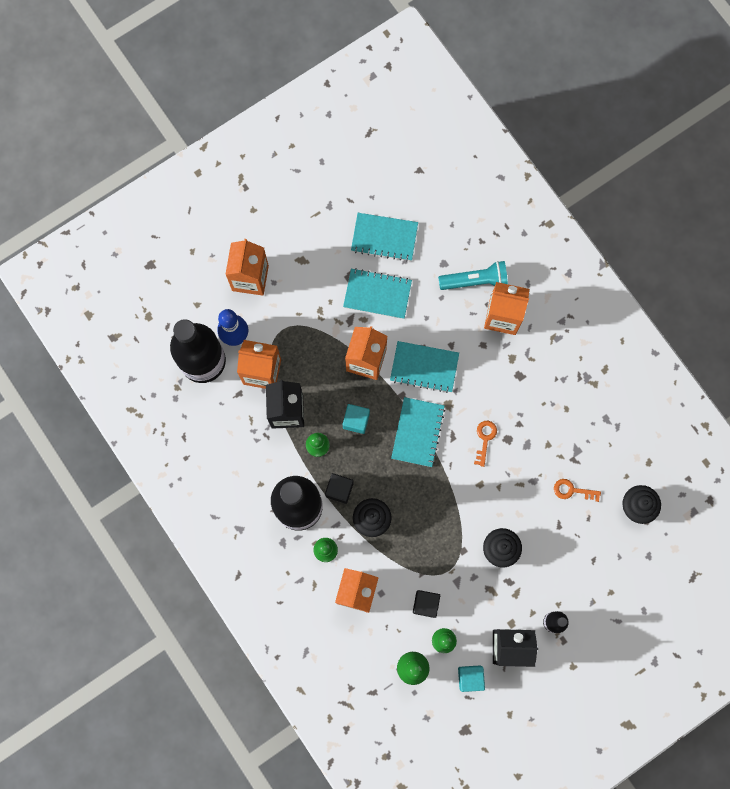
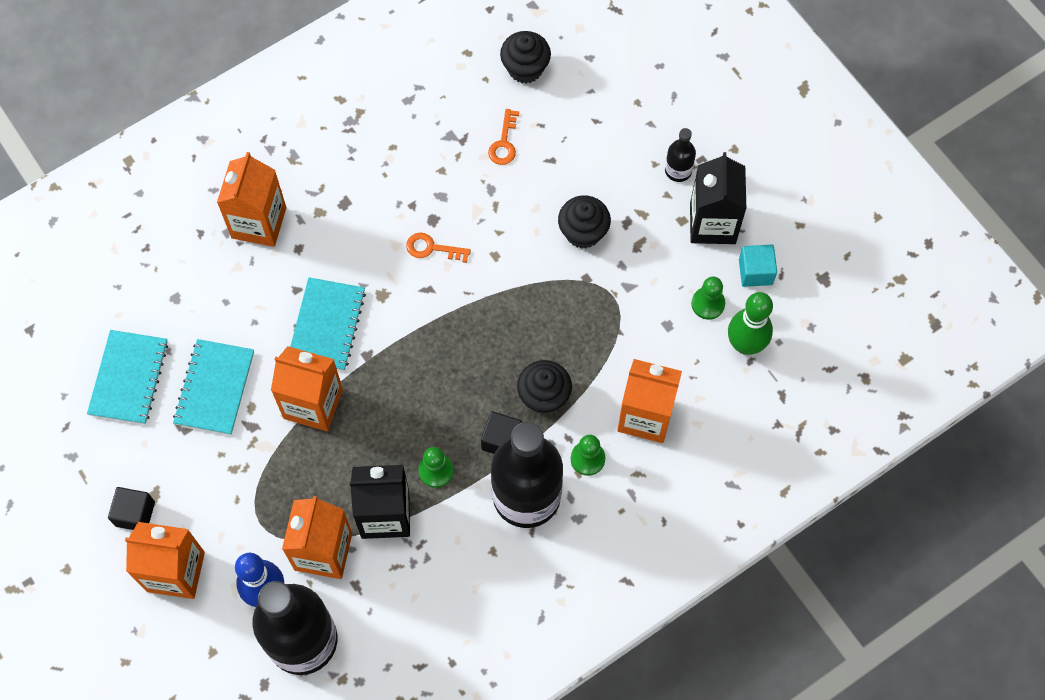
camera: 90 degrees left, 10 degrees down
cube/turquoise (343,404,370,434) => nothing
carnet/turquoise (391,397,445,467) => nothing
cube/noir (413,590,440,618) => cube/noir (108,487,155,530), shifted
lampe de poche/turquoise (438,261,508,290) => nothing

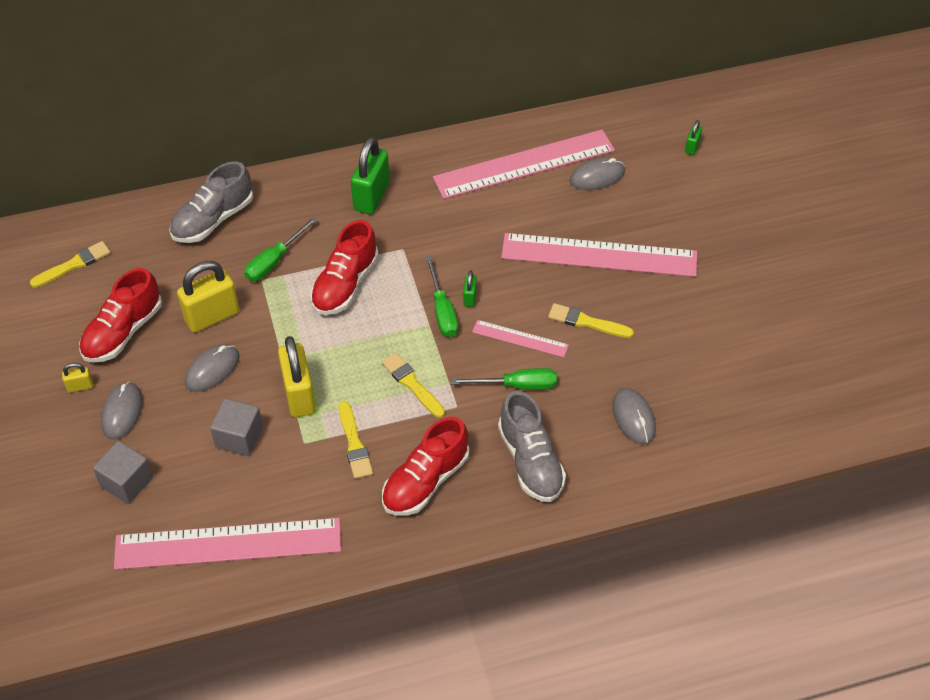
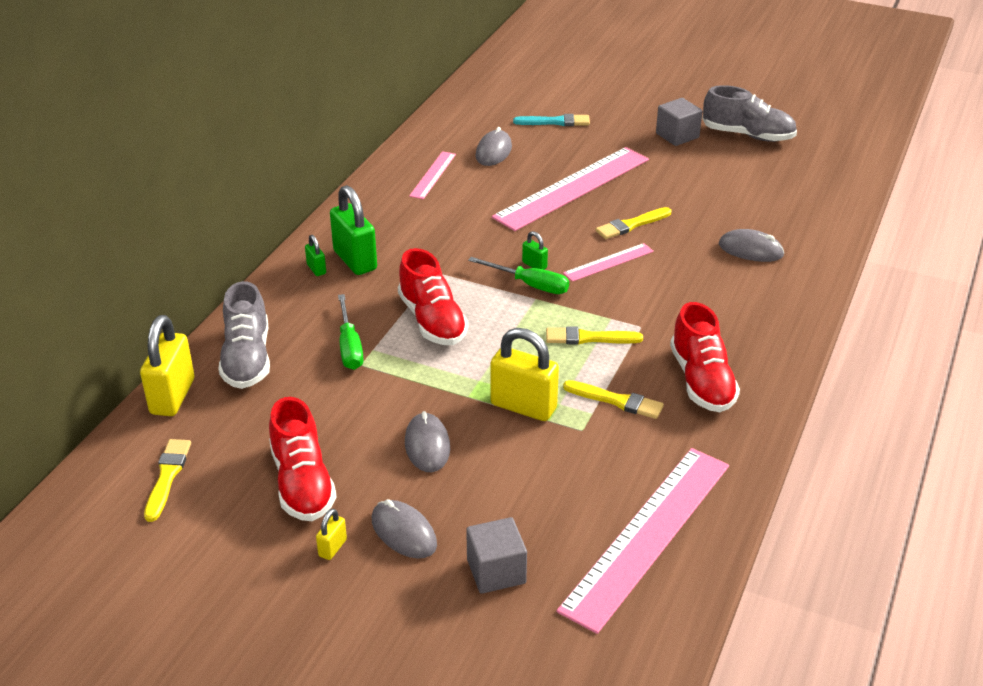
camera: 50 degrees left, 15 degrees down
cadenas/jaune (177,261,239,332) => cadenas/jaune (140,315,194,416), shifted
cube/gris (210,398,263,456) => cube/gris (656,98,703,146), shifted
règle/rose (433,130,615,199) => règle/rose (409,151,456,199), x0.47
tournevis/vert (451,368,557,390) => nothing
chaussure/gris (498,391,566,502) => chaussure/gris (702,85,797,142), shifted
cadenas/vert (685,120,702,155) => cadenas/vert (305,235,326,276), shifted
nothing => pinceau/turquoise (513,114,590,126)

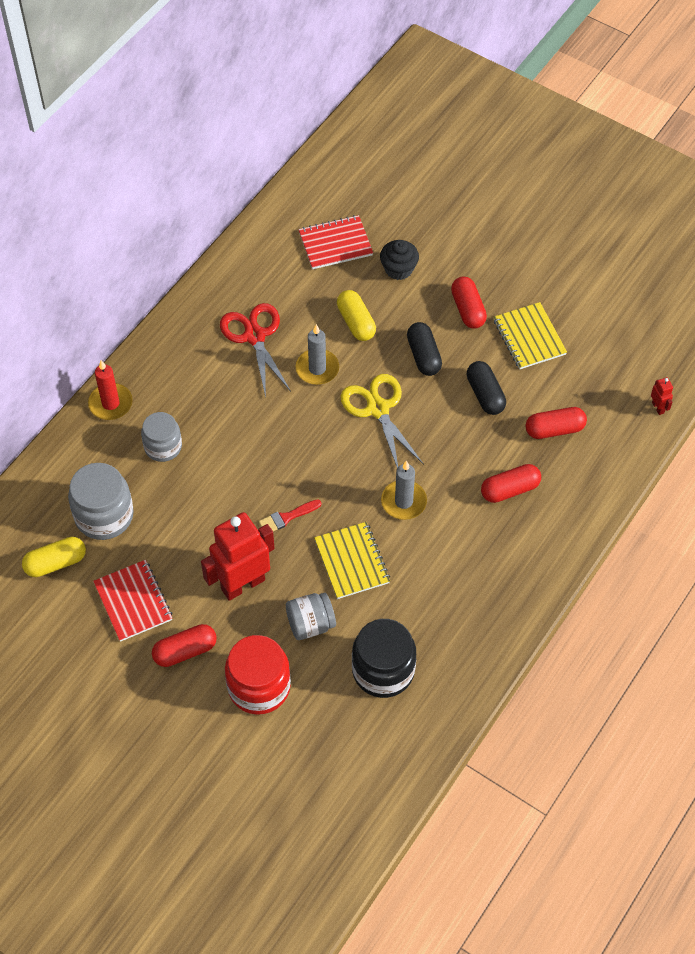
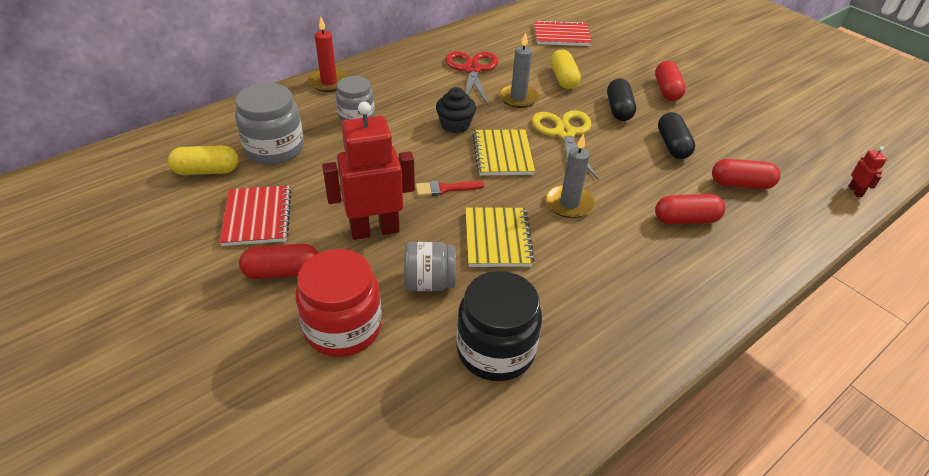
camera: 15 degrees right, 15 degrees down
muffin/noir (380,240,419,280) => muffin/noir (436,87,476,133), shifted
carnet/jaune (493,302,567,369) => carnet/jaune (472,129,535,176), shifted

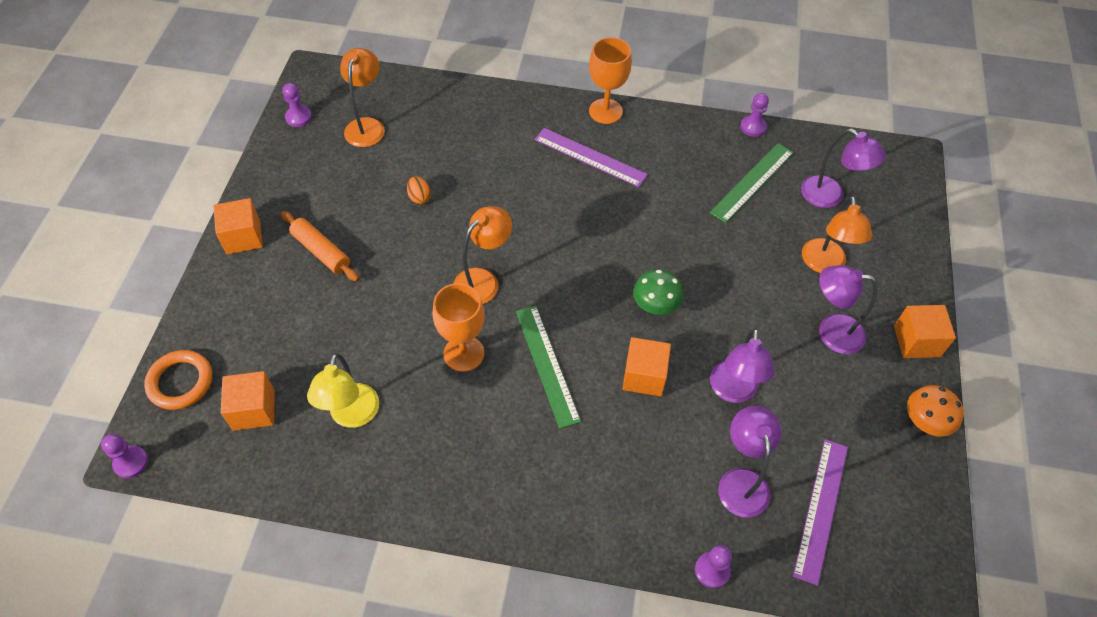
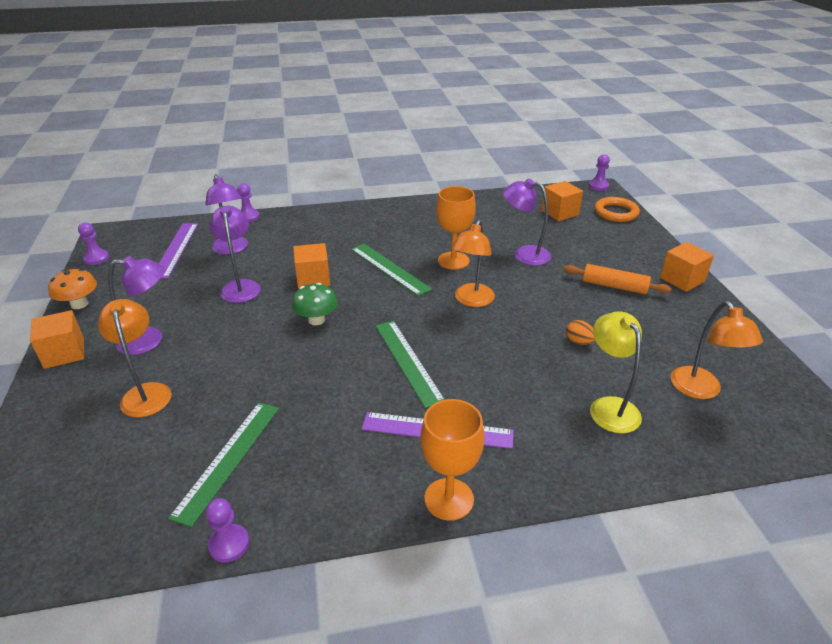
camera: 160 degrees right, 20 degrees down
pion/violet (282,83,312,127) => pion/violet (78,222,109,265), shifted
lampe/jaune (307,353,379,428) => lampe/jaune (590,311,642,433), shifted
lampe/violet (801,129,886,208) => lampe/violet (503,179,551,266), shifted
nothing => règle/vert (376,321,445,408)

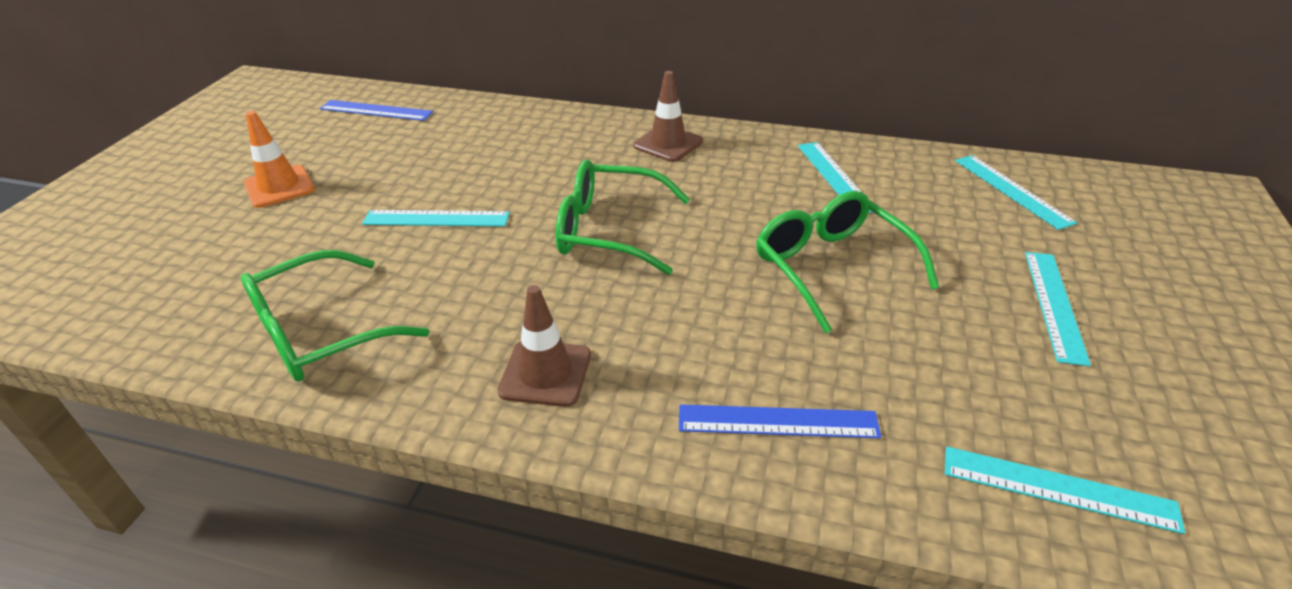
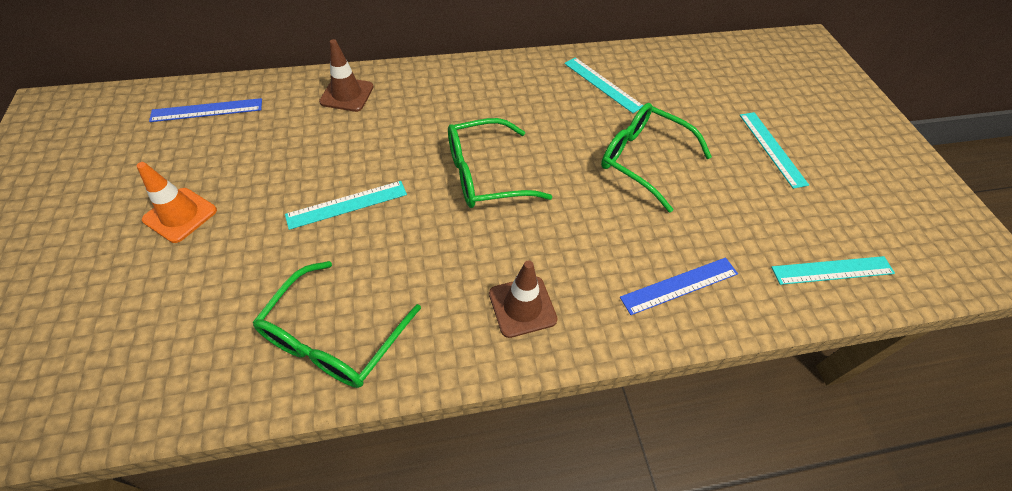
camera: 30 degrees left, 15 degrees up
cône de chantier/marron (633,71,703,162) => cône de chantier/marron (319,39,374,112), shifted
règle/turquoise (955,155,1077,230) => nothing

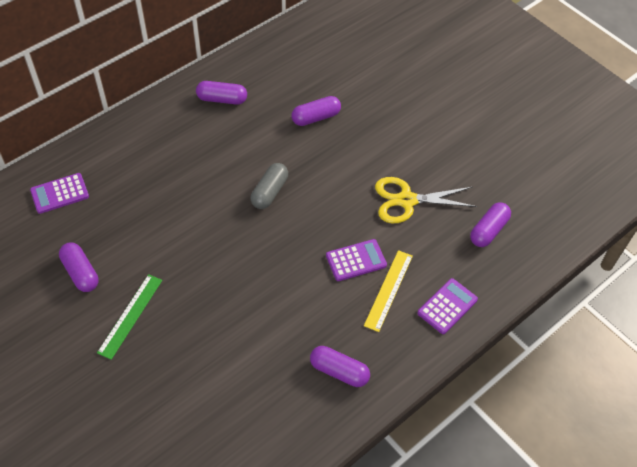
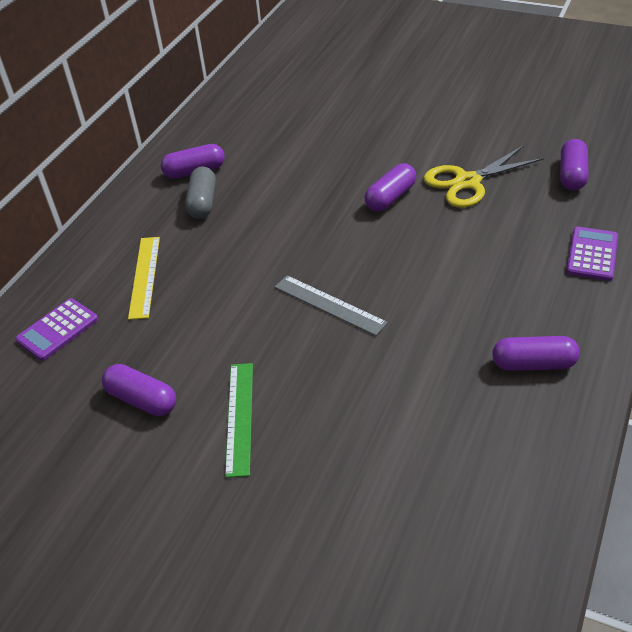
camera: 20 degrees left, 10 degrees down
gélule/gris (251,163,288,209) => gélule/gris (185,167,216,219), shifted
gélule/violet (291,96,341,126) => gélule/violet (365,163,417,212), shifted
calculatrice/violet (326,239,387,281) => nothing
règle/jaune (364,250,413,332) => règle/jaune (128,237,160,320), shifted
nothing => règle/gris (275,275,388,336)

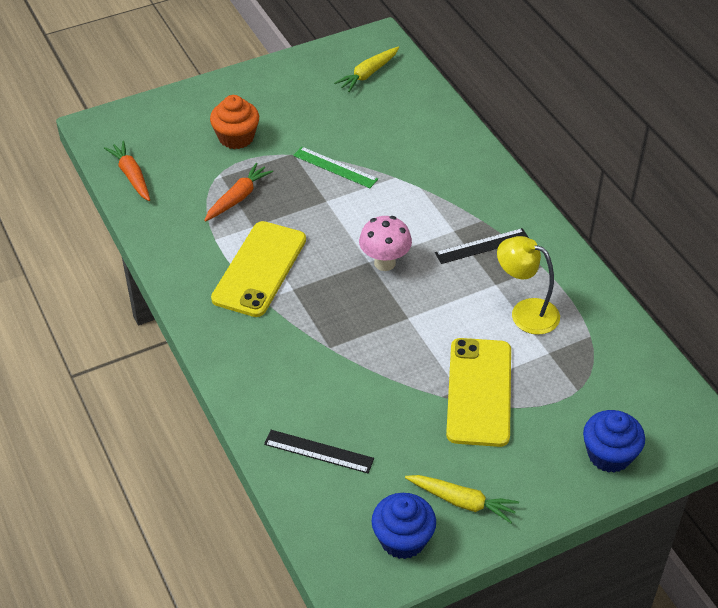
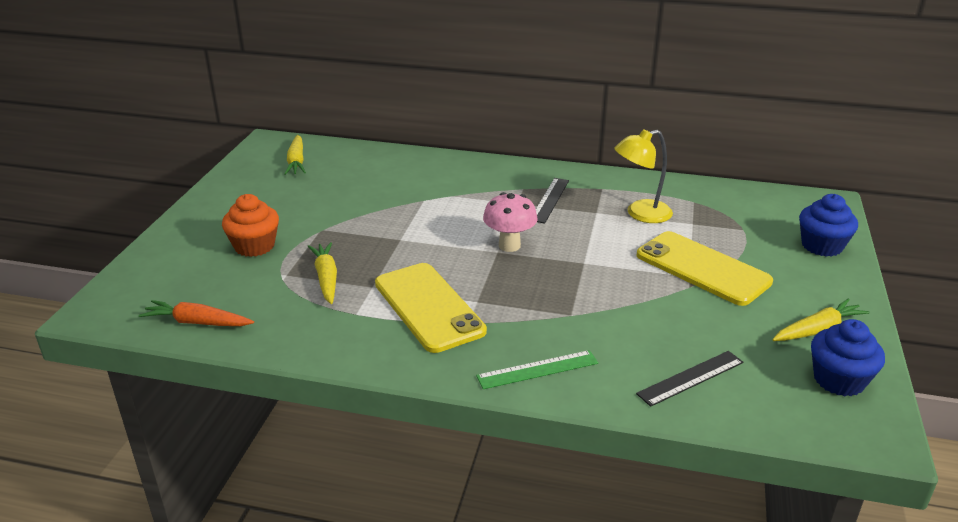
camera: 50 degrees left, 15 degrees down
carotte/orange (204,163,273,221) => carotte/jaune (308,242,337,304)
règle/vert (293,147,378,188) => règle/vert (476,350,598,389), shifted

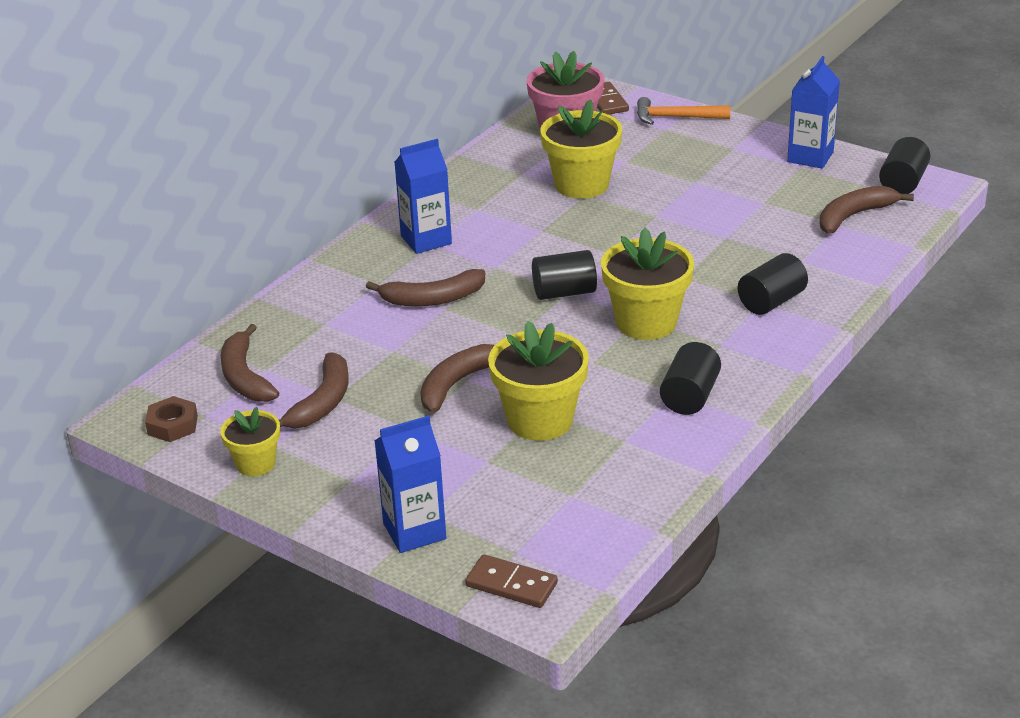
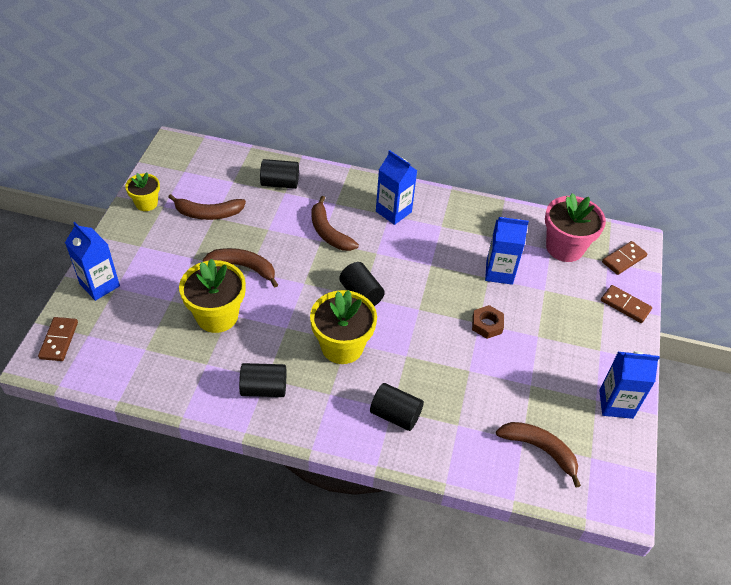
camera: 65 degrees right, 15 degrees up
écrou/marron (145,396,198,442) => écrou/marron (472,305,504,339), shifted
banane/marron (221,324,279,402) => nothing
pot de fleurs/jaune (540,99,622,199) => brique de lait/bleu (485,217,529,285)
marteau/orange (637,97,730,125) => domino/marron (601,285,652,323)
cylindre/noir (879,137,930,194) => cylindre/noir (260,159,299,189), shifted

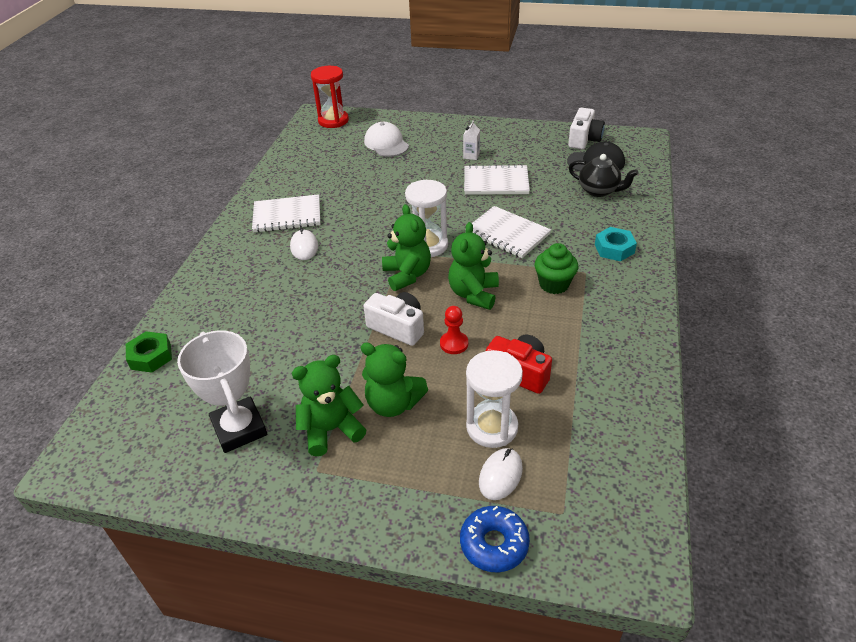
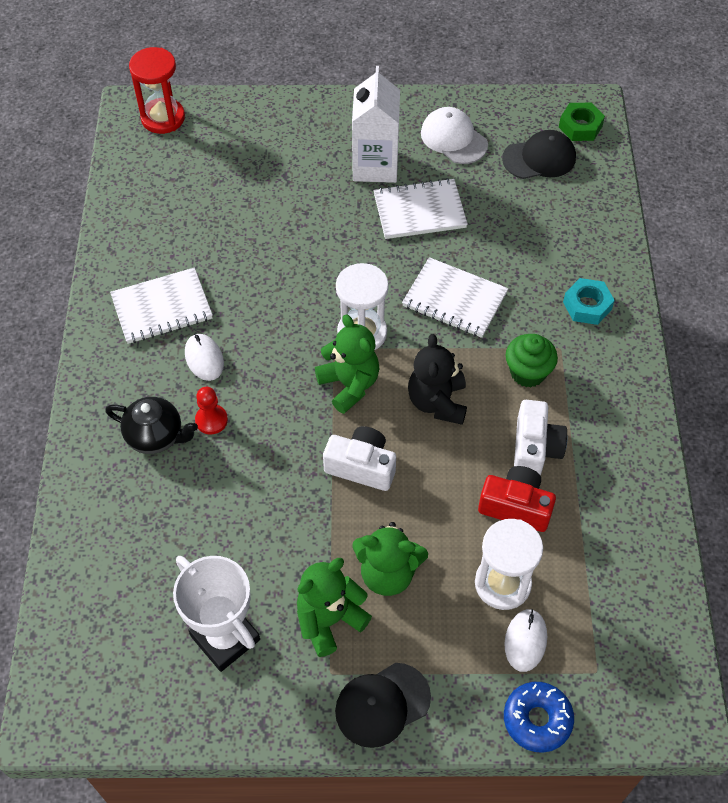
camera: 15 degrees left, 15 degrees up
écrou/vert (126,331,172,373) => écrou/vert (559,103,605,141), shifted
casquette/blanc (364,122,409,157) => casquette/blanc (421,107,488,164), shifted
pion/rouge (440,306,468,354) => pion/rouge (195,387,228,434), shifted
ours en peluche/vert (448,222,499,310) => ours en peluche/noir (408,334,467,425)
brique de lait/blanc (463,121,480,160) => brique de lait/blanc (352,66,400,183), x2.34
appareil photo/blanc (568,108,605,149) => appareil photo/blanc (514,400,567,475), shifted
théière/noir (569,154,639,197) => théière/noir (105,397,198,454), shifted
nothing => casquette/noir (335,663,431,748)

